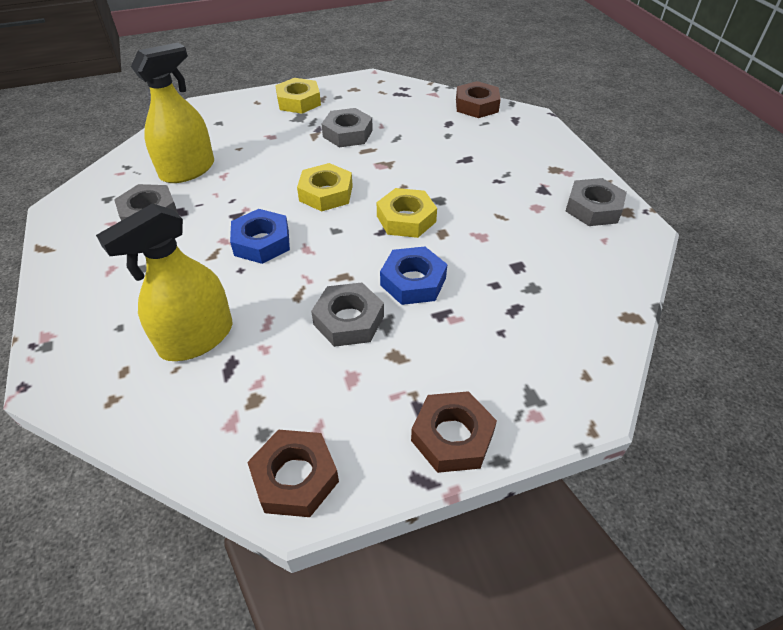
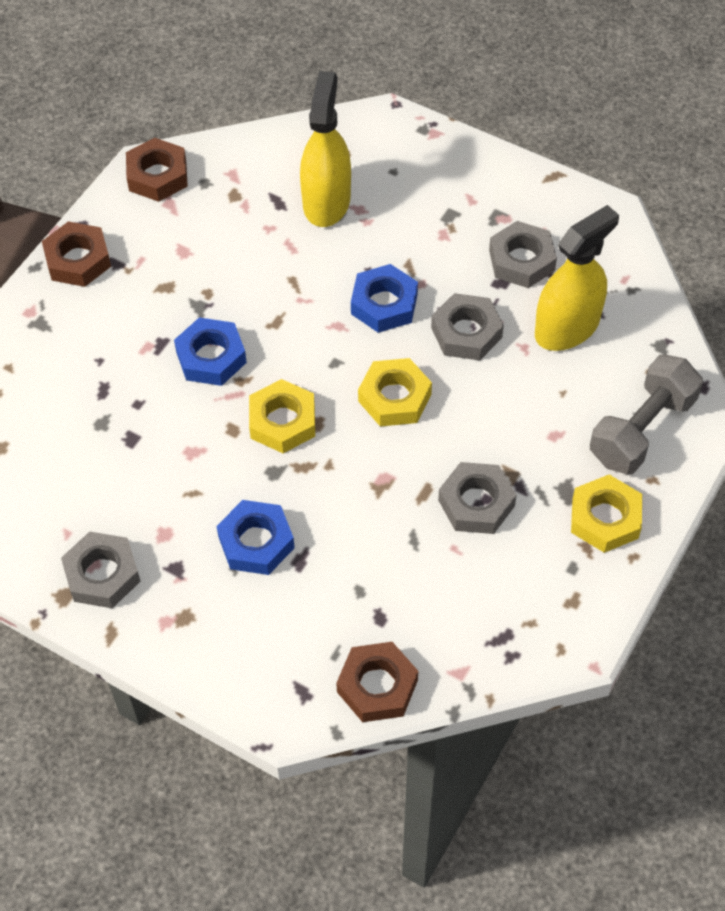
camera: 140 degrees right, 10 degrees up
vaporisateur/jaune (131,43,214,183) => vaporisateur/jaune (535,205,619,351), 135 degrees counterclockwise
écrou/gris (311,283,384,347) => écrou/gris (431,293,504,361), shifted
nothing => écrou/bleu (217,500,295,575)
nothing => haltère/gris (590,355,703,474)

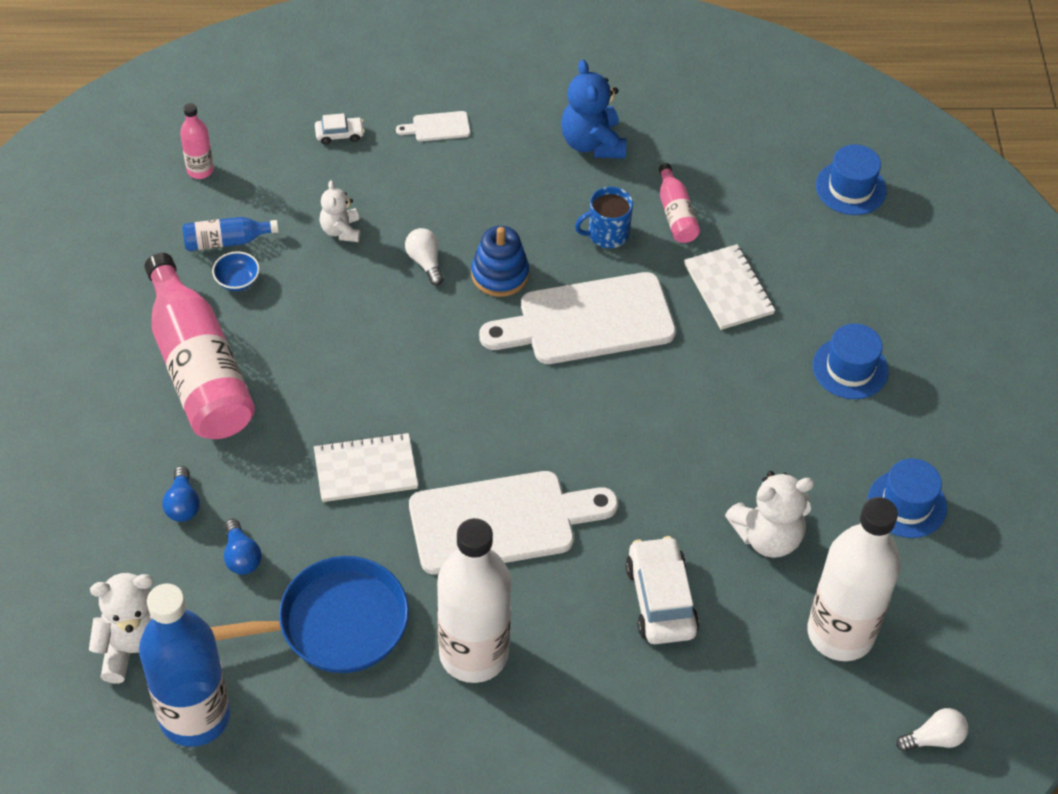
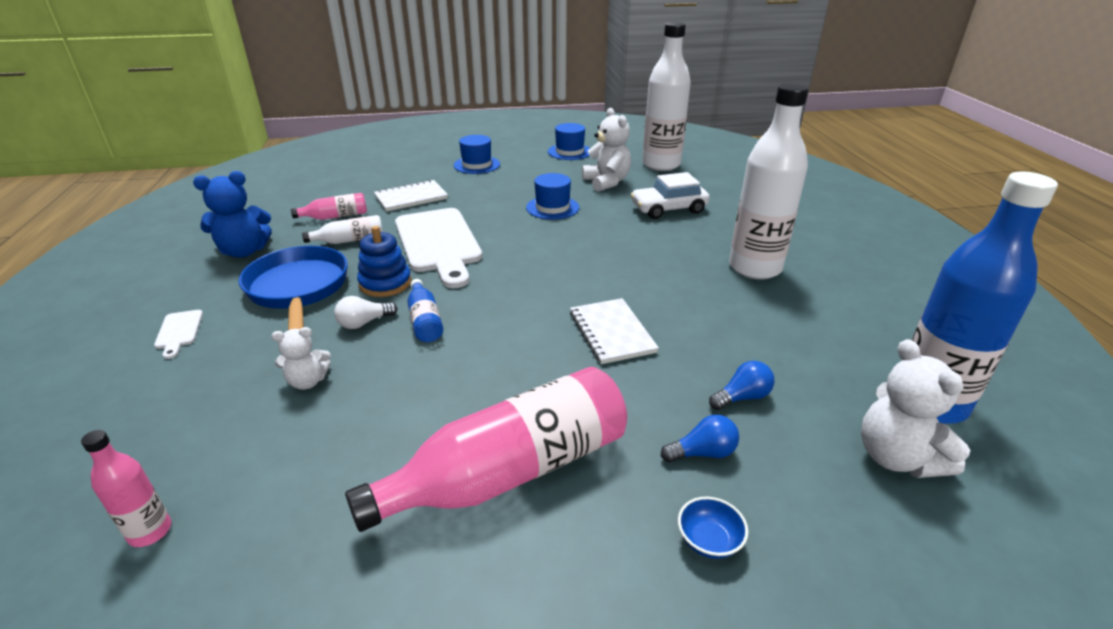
camera: 95 degrees left, 20 degrees down
bouteille/bleu (182,217,279,251) => bouteille/bleu (407,279,443,342), shifted
poêle/bleu (210,556,409,673) => poêle/bleu (239,246,348,330), shifted
bol/bleu (212,251,260,291) => bol/bleu (678,497,748,559), shifted
voiture/blanc (315,113,365,144) => nothing
planche à découper/blanc (409,471,618,574) => nothing
tasse/bleu (575,187,633,248) => bouteille/blanc (302,215,383,244)
chapeau/bleu (816,144,887,215) => chapeau/bleu (526,173,579,220), shifted
ampoule/blanc (896,708,968,752) => nothing

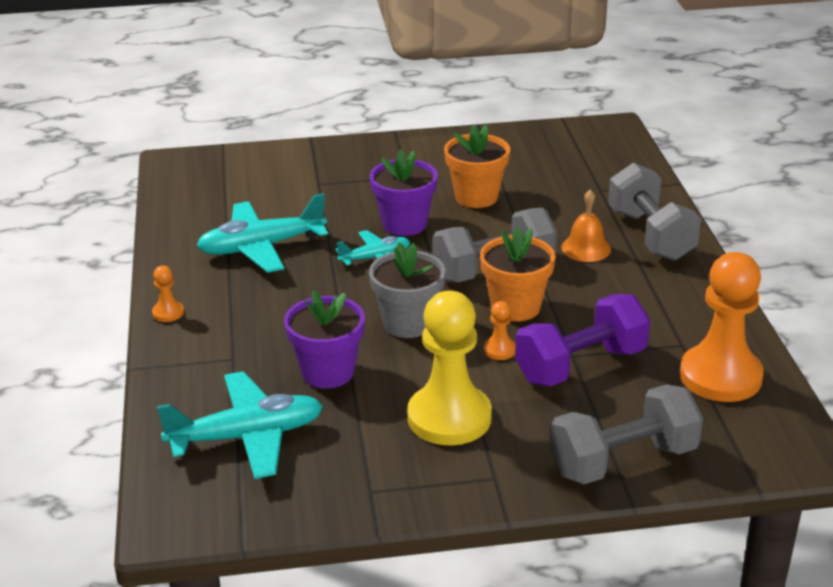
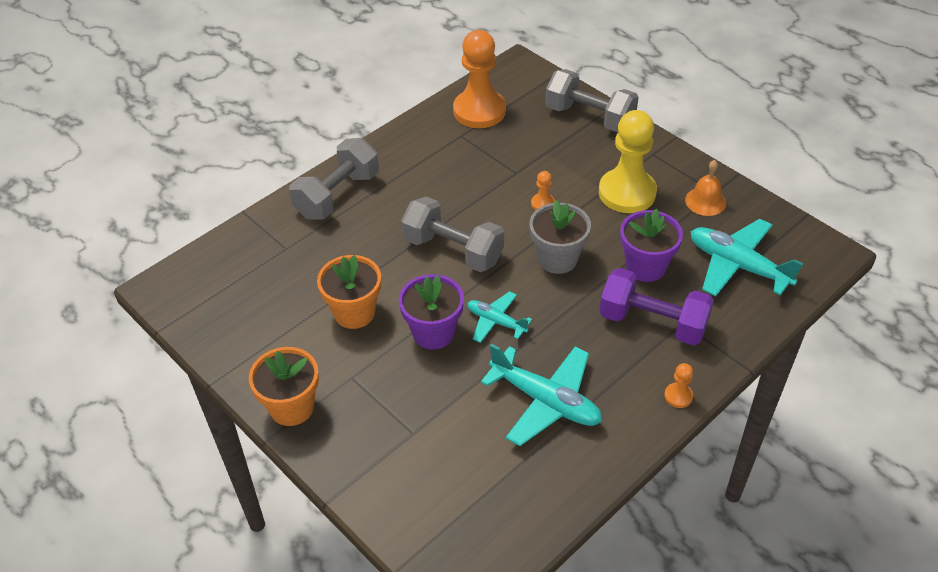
camera: 125 degrees left, 15 degrees up
pot de fleurs/orange (480,227,556,321) => pot de fleurs/orange (249,347,319,426), shifted
haltère/violet (515,294,650,386) => haltère/violet (599,268,714,346), shifted
cloche/orange (561,190,611,262) => cloche/orange (685,160,726,216), shifted

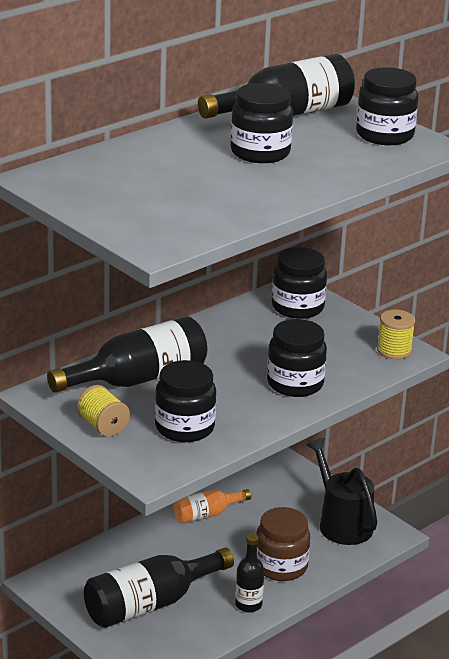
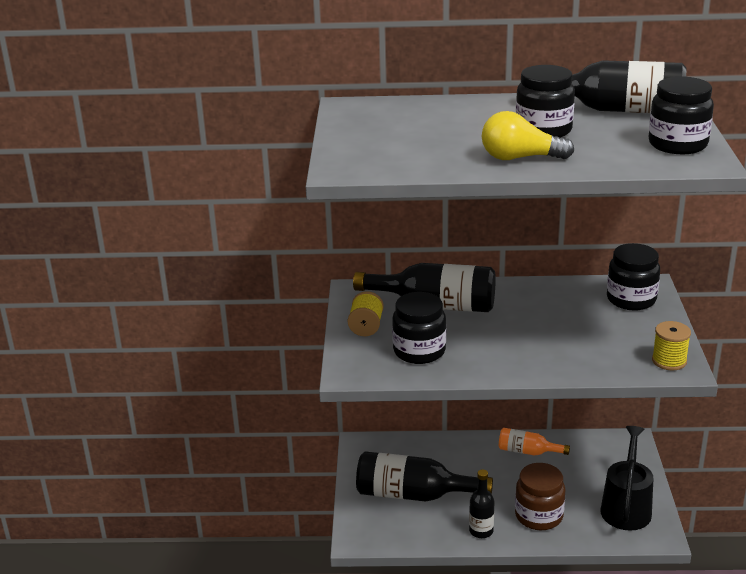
camera: 45 degrees right, 0 degrees up
bocal/noir (267,319,327,397) => nothing
nothing => ampoule/jaune (482,111,574,160)

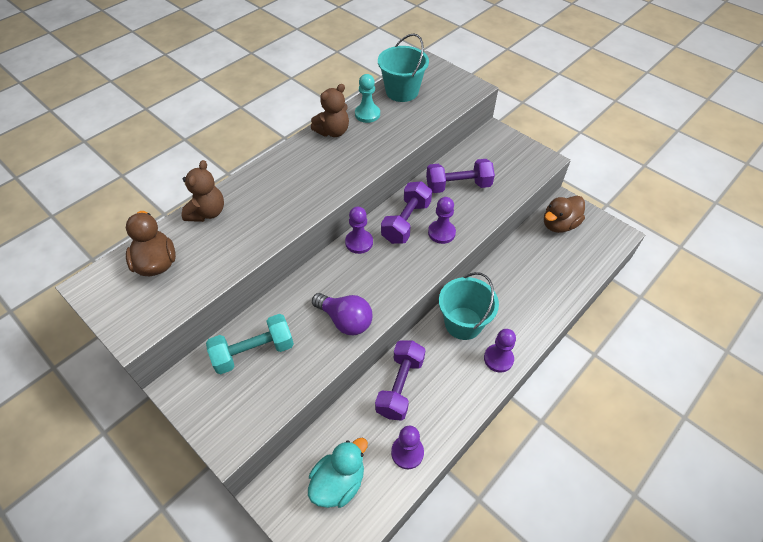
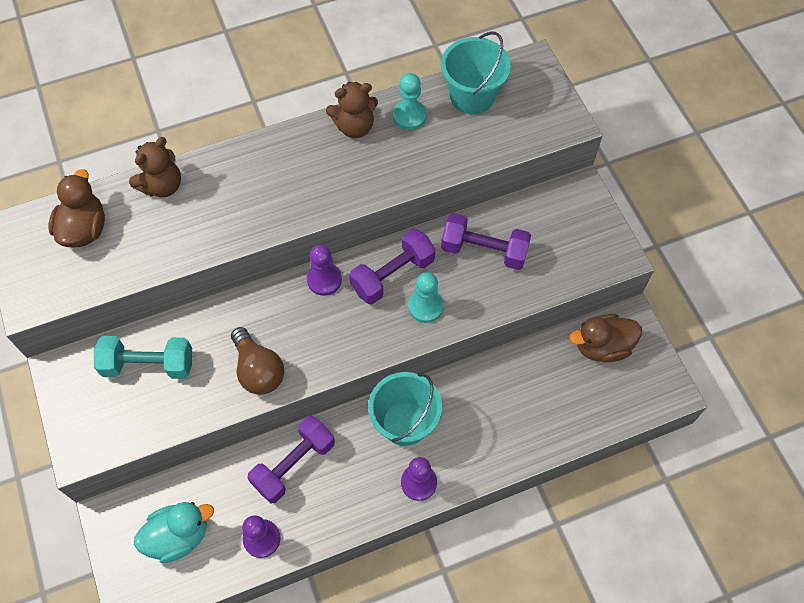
camera: 25 degrees right, 10 degrees up
ampoule/violet (312,293,372,335) => ampoule/marron (231,327,284,395)
pion/violet (428,197,456,244) => pion/turquoise (408,272,444,323)

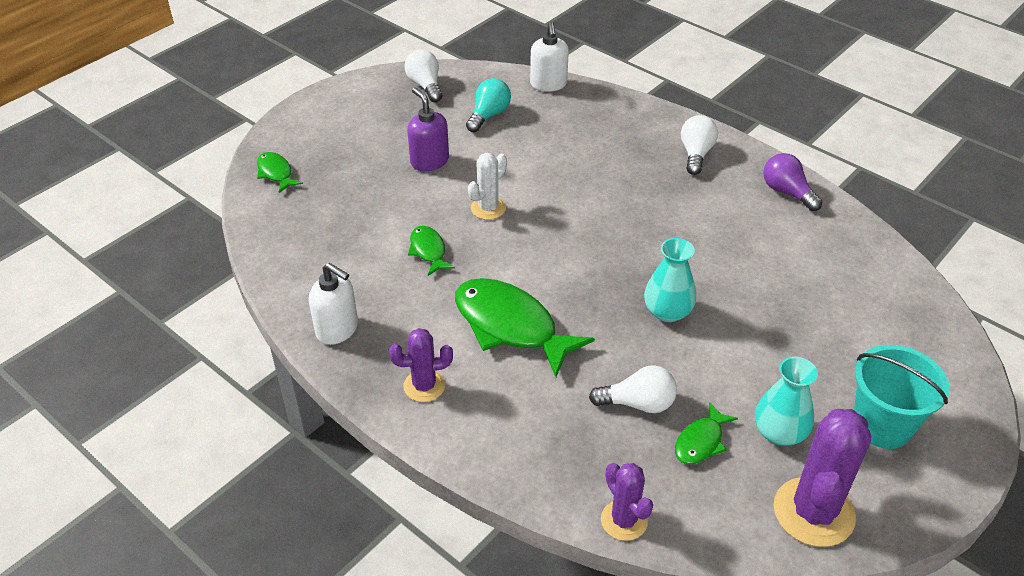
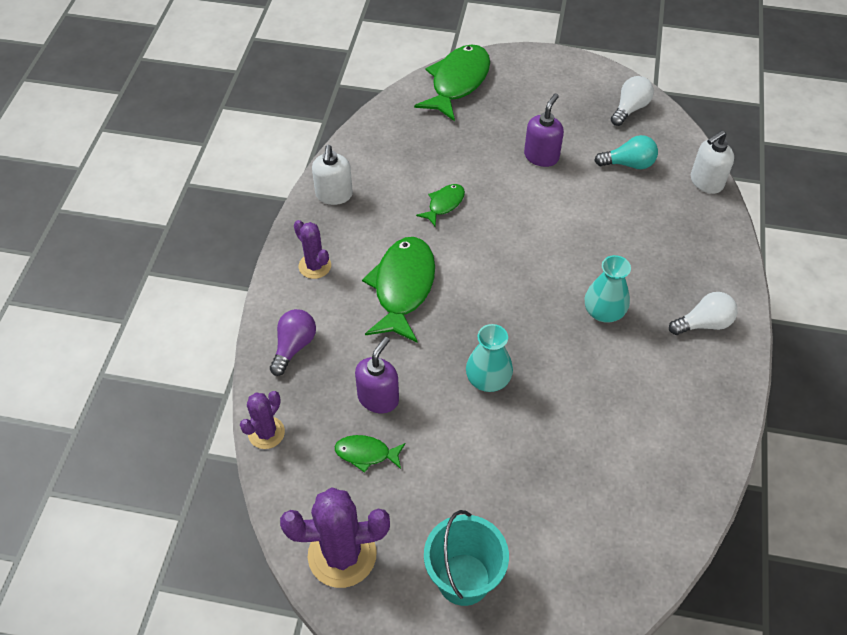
camera: 60 degrees right, 10 degrees up
poisson/vert (257,152,303,193) => poisson/vert (414,44,490,121), x2.01
cactus/blanc (468,153,507,220) => nothing
ampoule/blanc (589,365,677,413) => distributeur de savon/violet (355,337,399,413)
vase/turquoise (755,357,818,446) => vase/turquoise (584,255,631,323), shifted
ampoule/violet (763,153,822,211) => ampoule/violet (270,309,316,376), shifted

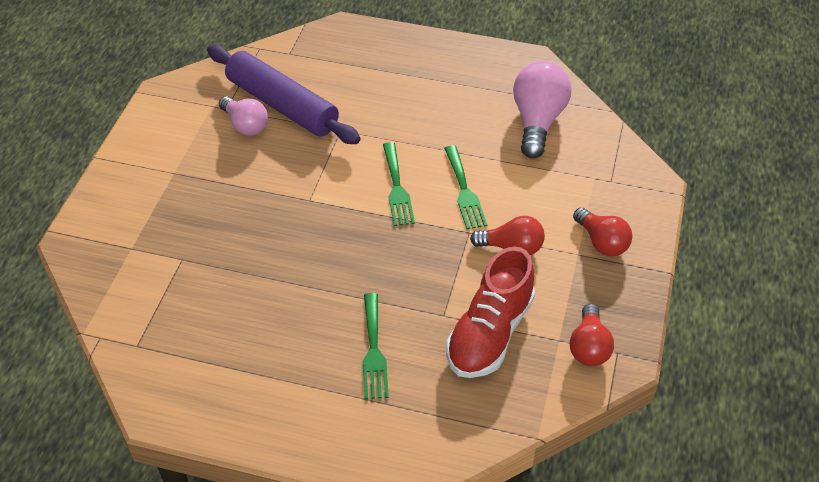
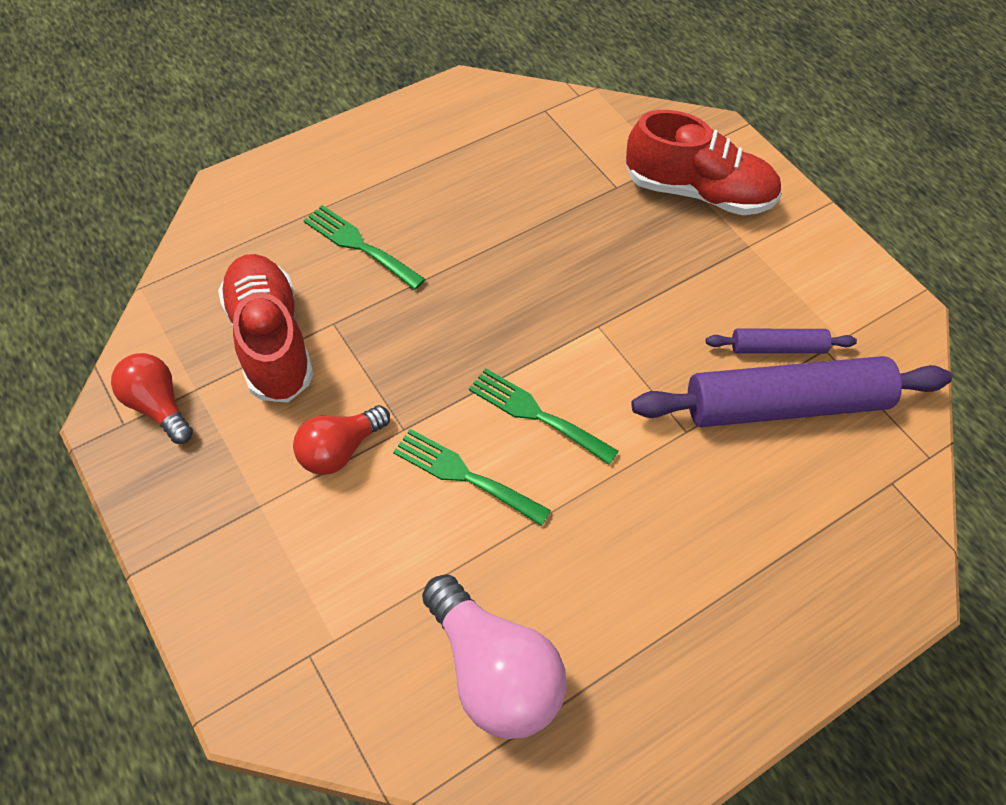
camera: 130 degrees right, 10 degrees up
ampoule/rose (219,97,268,136) => rouleau à pâtisserie/violet (706,329,857,354)
ampoule/rouge (573,207,632,257) => nothing
nothing => chaussure/rouge (626,110,782,215)

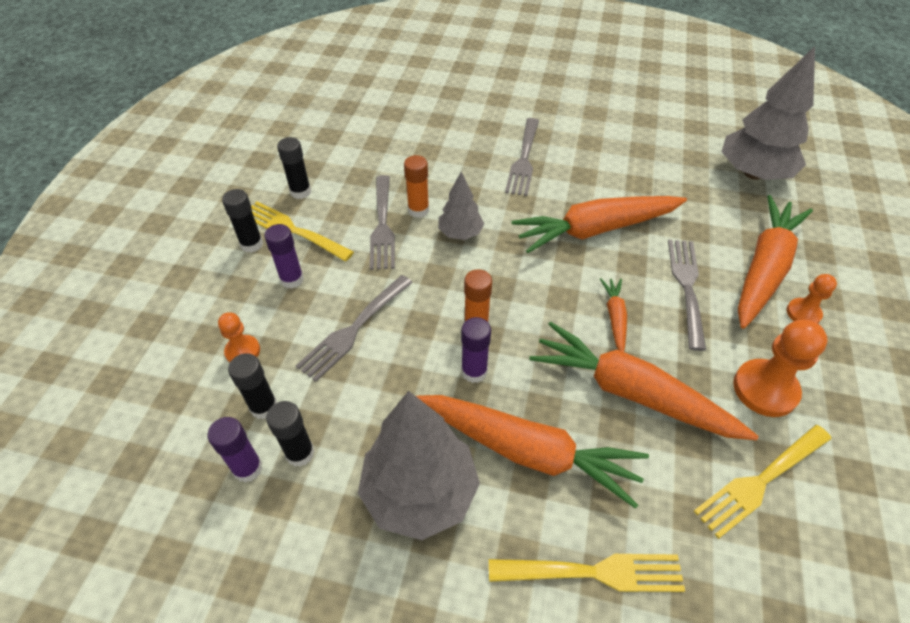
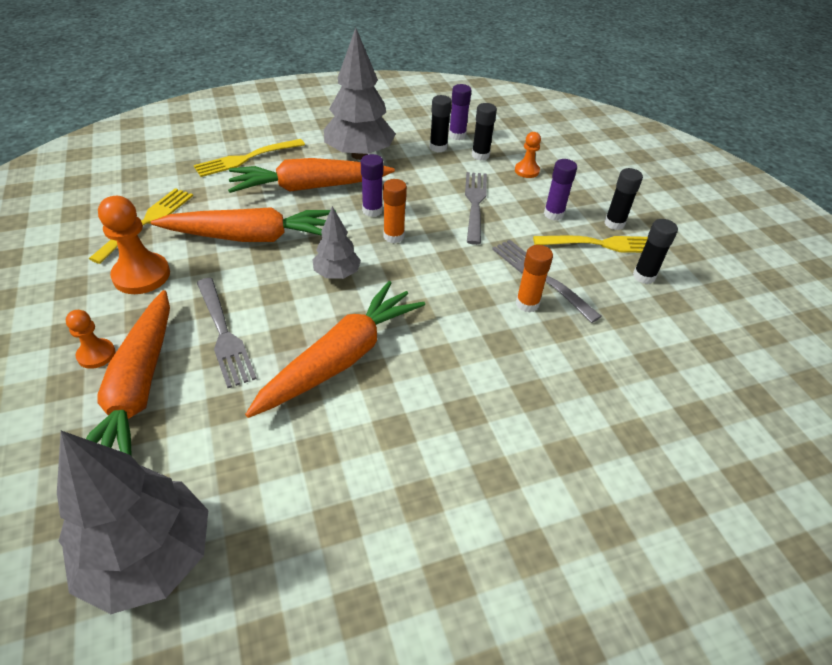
camera: 145 degrees right, 5 degrees down
arbre/gris (438,172,484,240) => arbre/gris (313,206,361,279), shifted
fourchette/gris (505,118,539,196) => nothing
carotte/orange (600,278,627,352) => nothing

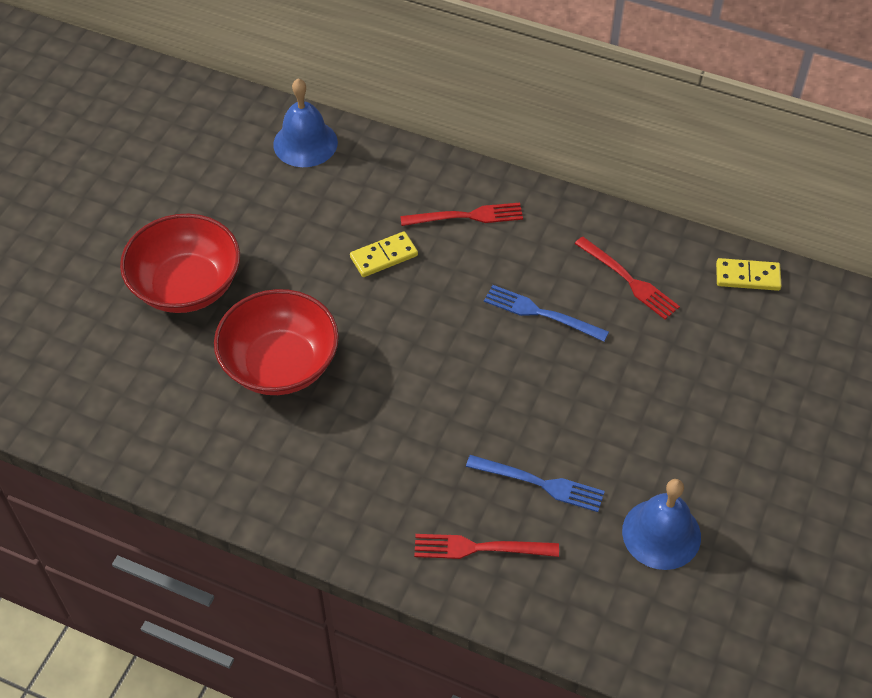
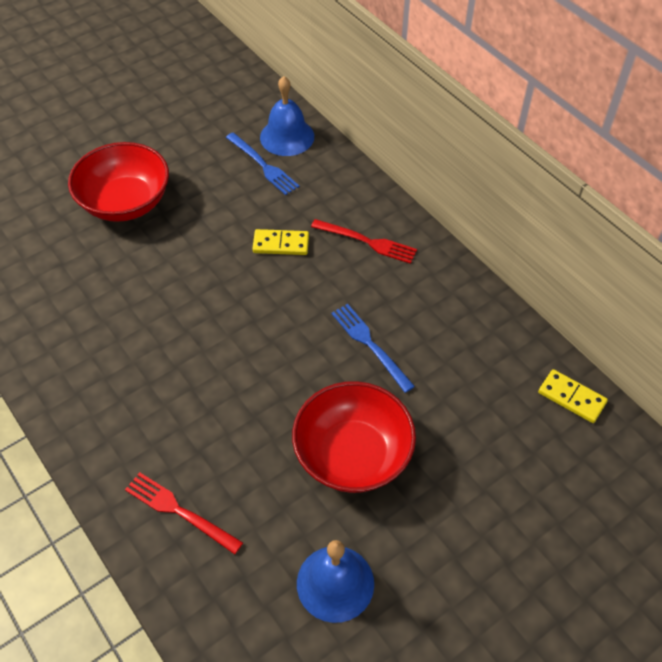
camera: 30 degrees right, 0 degrees up
bol/rouge (214,289,339,395) => bol/rouge (292,381,416,493), shifted
fourchette/bleu (466,455,605,512) => fourchette/bleu (226,133,299,195), shifted
fourchette/rouge (575,237,680,320) => nothing

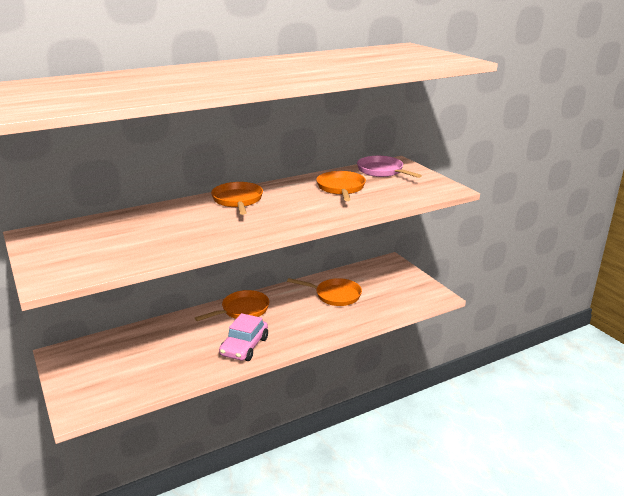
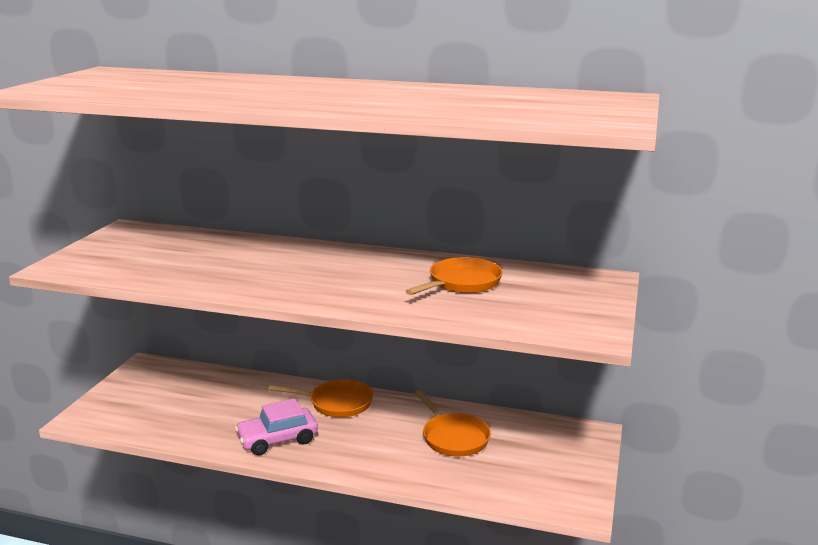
camera: 45 degrees right, 5 degrees down
poêle/orange (211,182,263,215) => nothing
poêle/rose (357,156,422,178) => nothing

